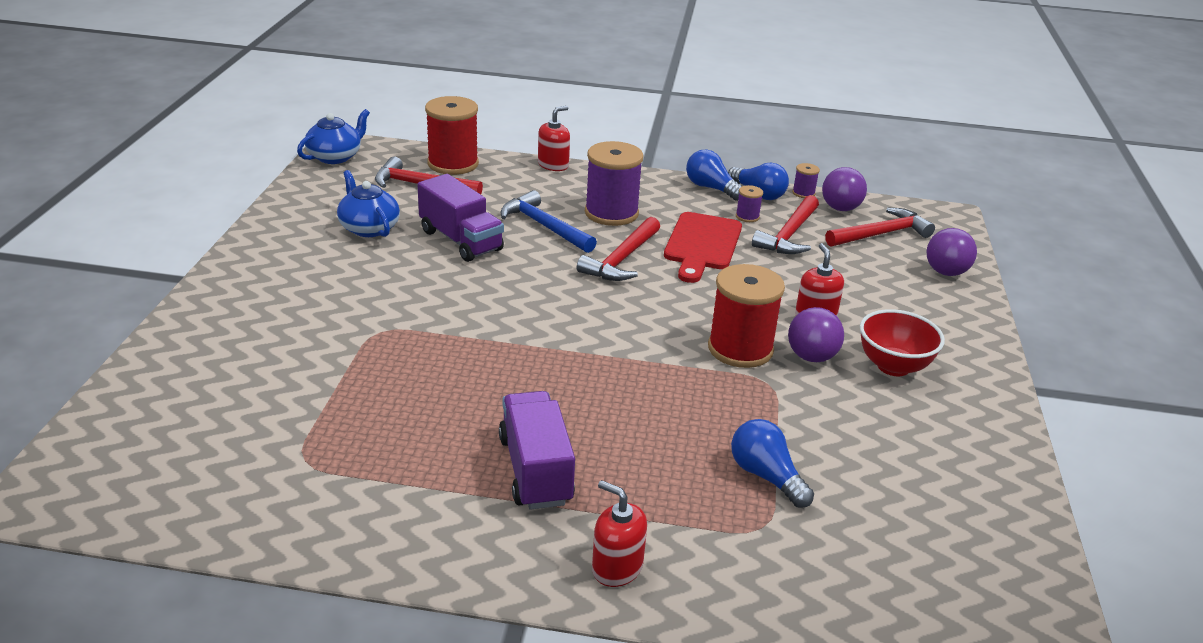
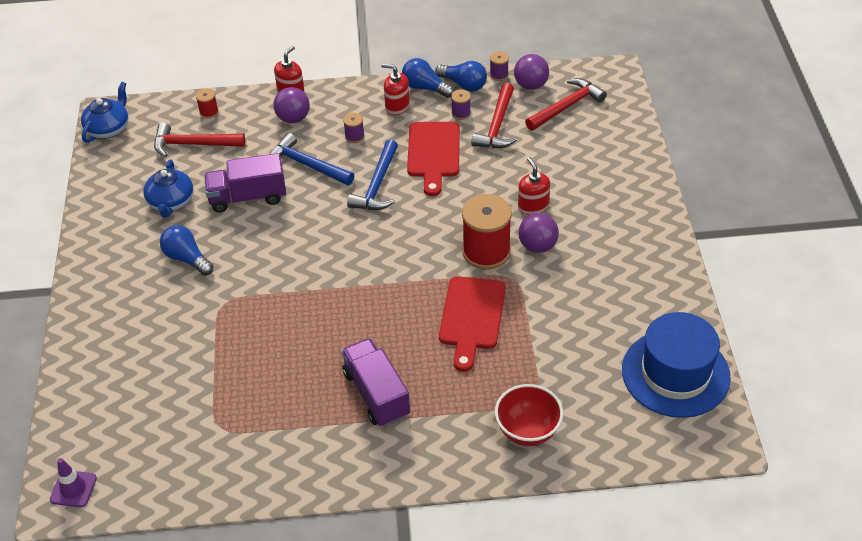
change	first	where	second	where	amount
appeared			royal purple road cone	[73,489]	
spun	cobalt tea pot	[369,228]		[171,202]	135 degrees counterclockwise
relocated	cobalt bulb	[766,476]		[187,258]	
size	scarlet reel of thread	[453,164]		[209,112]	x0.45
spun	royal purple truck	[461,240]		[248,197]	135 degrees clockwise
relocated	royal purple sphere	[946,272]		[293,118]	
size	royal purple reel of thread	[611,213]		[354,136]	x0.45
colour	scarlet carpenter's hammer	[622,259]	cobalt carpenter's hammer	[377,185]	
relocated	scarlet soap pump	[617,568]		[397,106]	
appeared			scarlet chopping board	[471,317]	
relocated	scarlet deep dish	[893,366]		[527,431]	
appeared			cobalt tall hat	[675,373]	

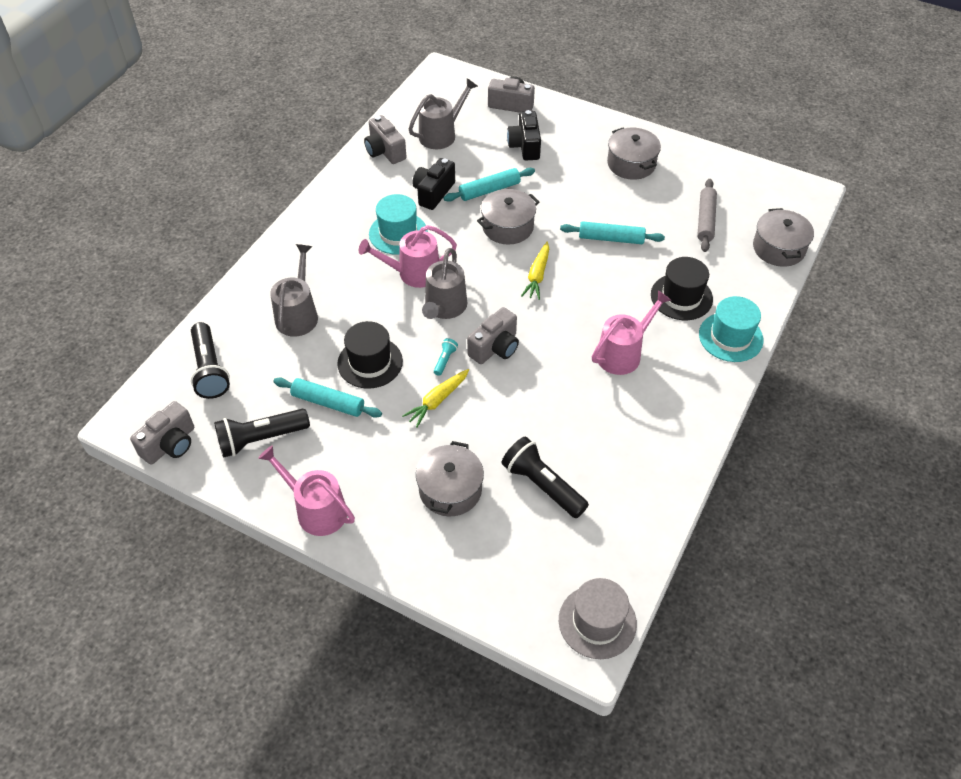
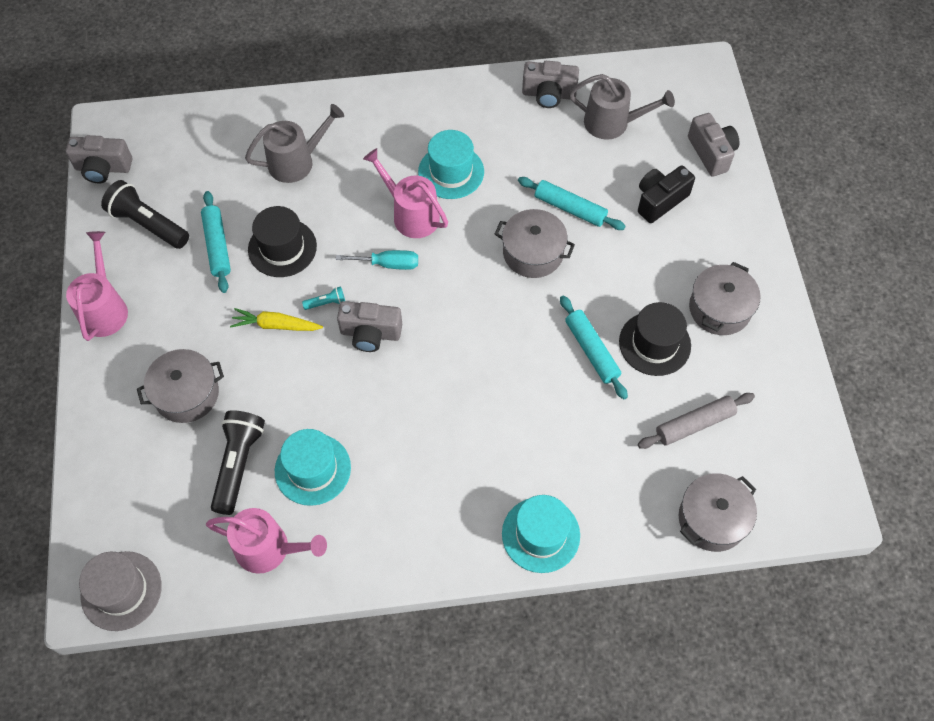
change	first	where	second	where	amount
relocated	pink sprinkling can	[623,353]		[269,549]	
appeared			aqua tall hat	[312,469]	
exchanged	gray sprinkling can	[444,307]	aqua screwdriver	[388,264]	
spun	gray compact camera	[385,151]		[548,94]	105 degrees counterclockwise
relocated	black tall hat	[681,297]		[654,343]	
missing	black pocket torch	[210,370]			
missing	black compact camera	[433,192]			
missing	bright yellow root vegetable	[537,275]			

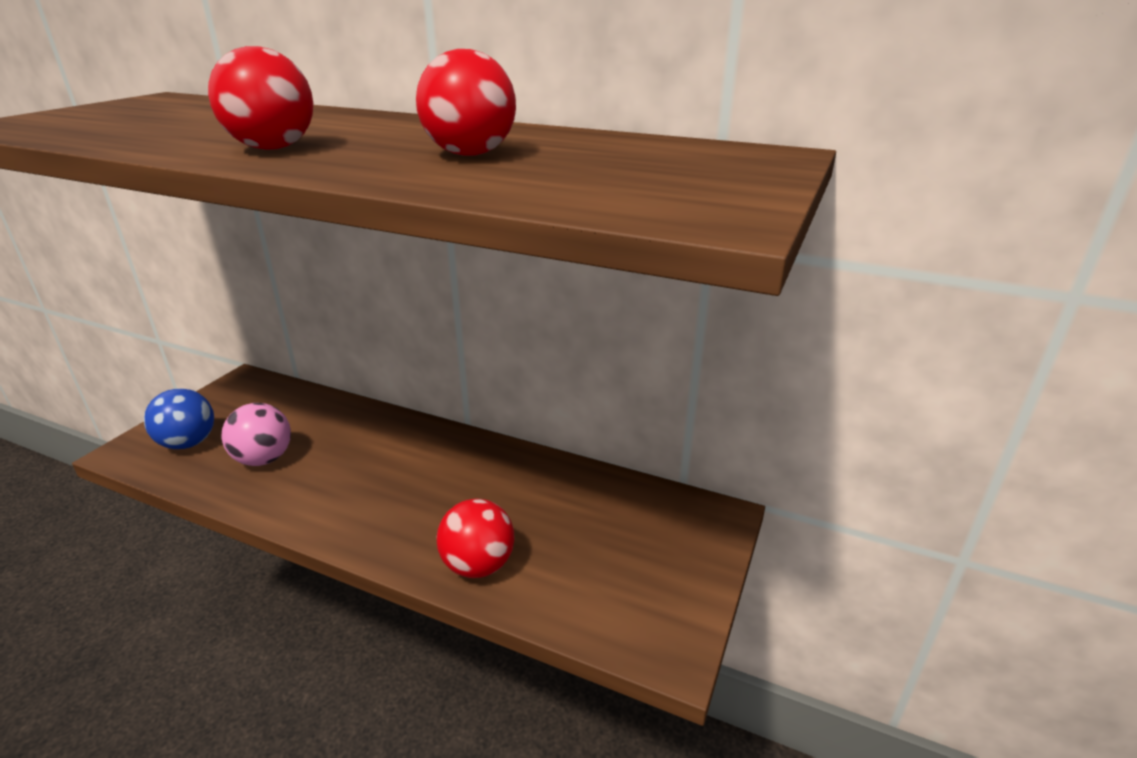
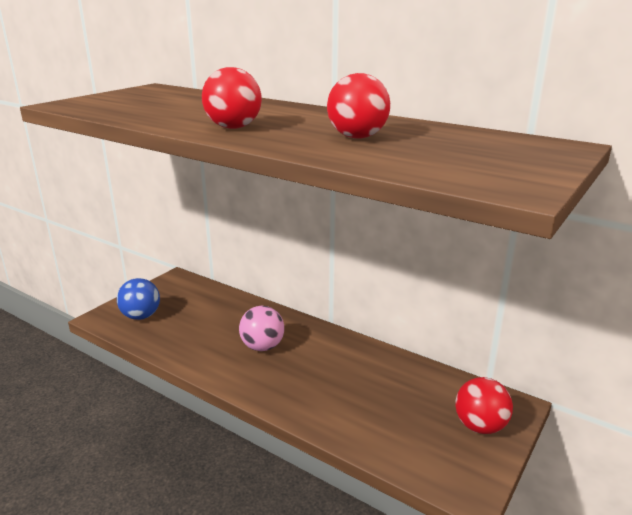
change	first	where	second	where	amount
relocated	pink sphere	[264,459]		[262,347]	
relocated	scarlet sphere	[478,565]		[480,426]	

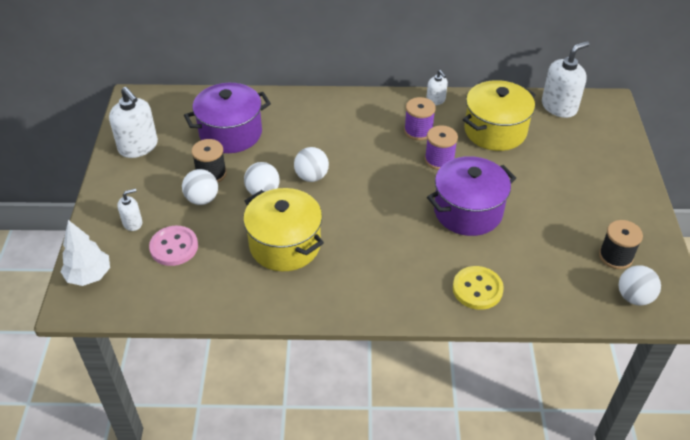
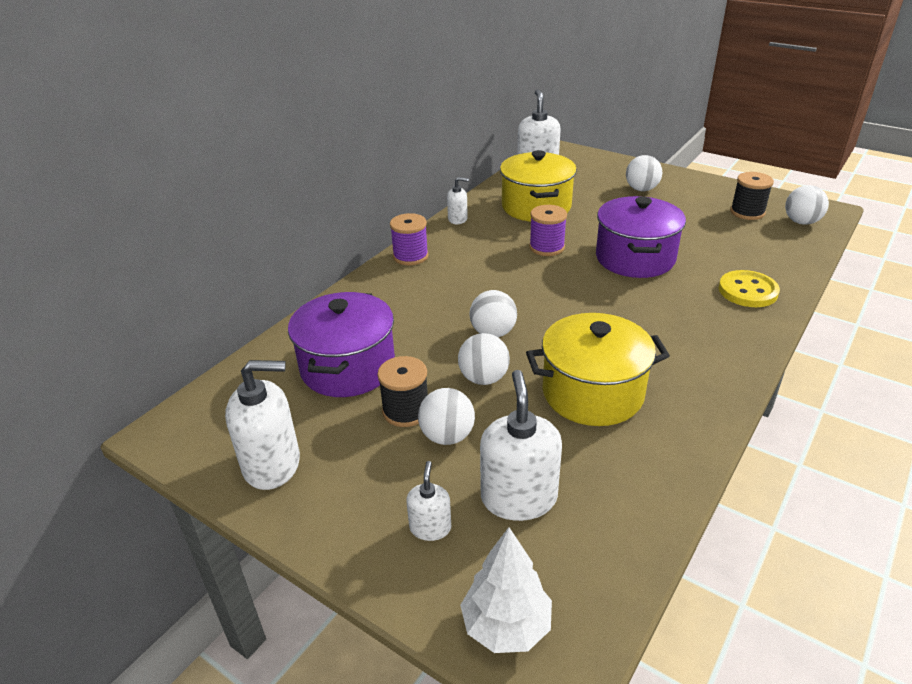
change	first	where	second	where	amount
relocated	royal purple reel of thread	[418,131]		[410,256]	
exchanged	pink button	[174,247]	pure white soap pump	[518,498]	
appeared			pure white sphere	[641,189]	

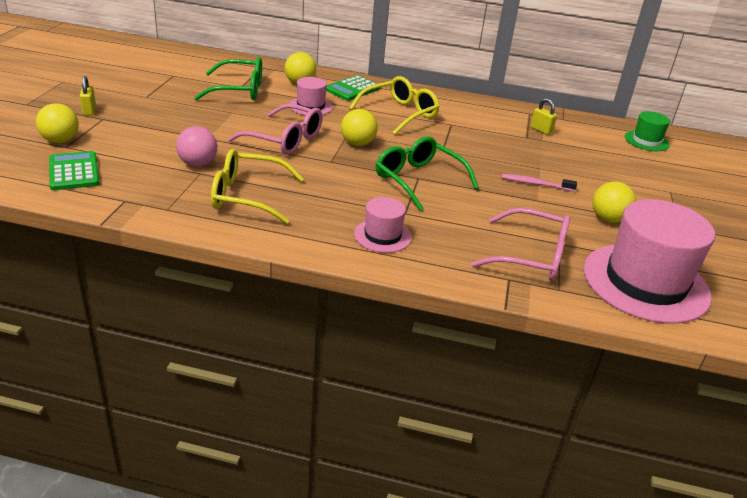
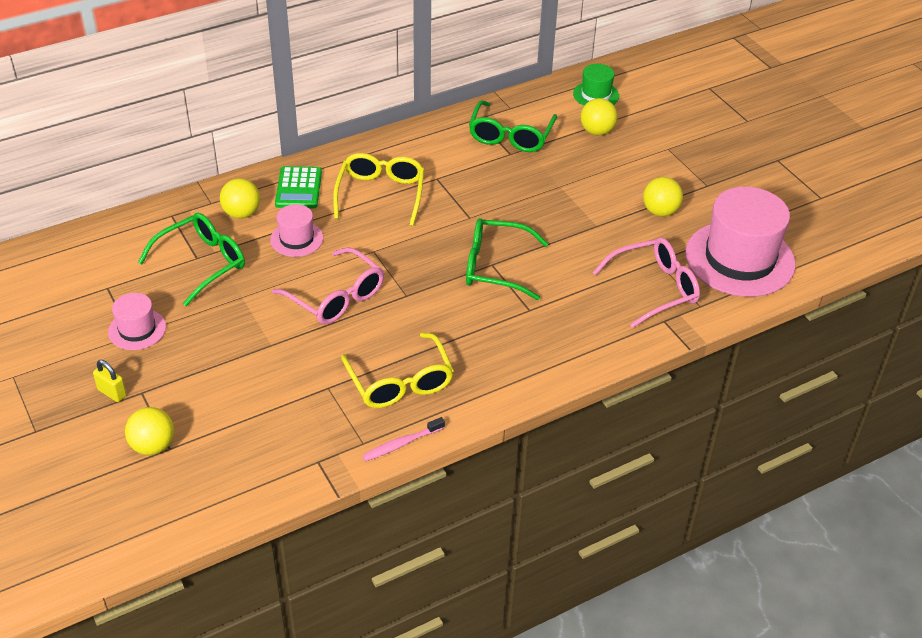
change	first	where	second	where	amount
relocated	pink tall hat	[382,235]		[137,329]	
spun	pink glasses	[285,140]		[336,297]	60 degrees clockwise
spun	bright yellow glasses	[247,196]		[400,382]	75 degrees counterclockwise
relocated	pink toothbrush	[535,184]		[401,444]	
exchanged	bright yellow lock	[541,130]	emerald glasses	[510,136]	
relocated	bright yellow sphere	[357,144]		[597,131]	
missing	emerald adding machine	[74,172]			
missing	pink sphere	[198,164]			

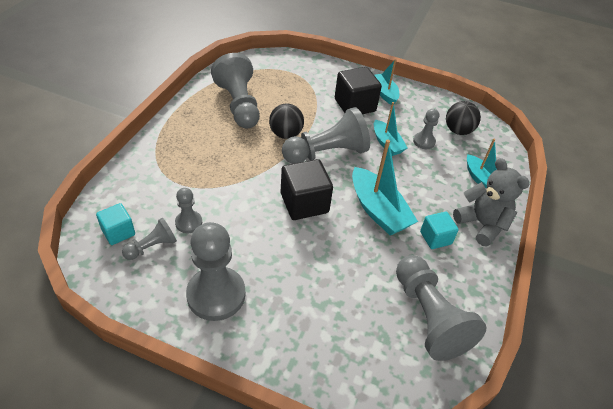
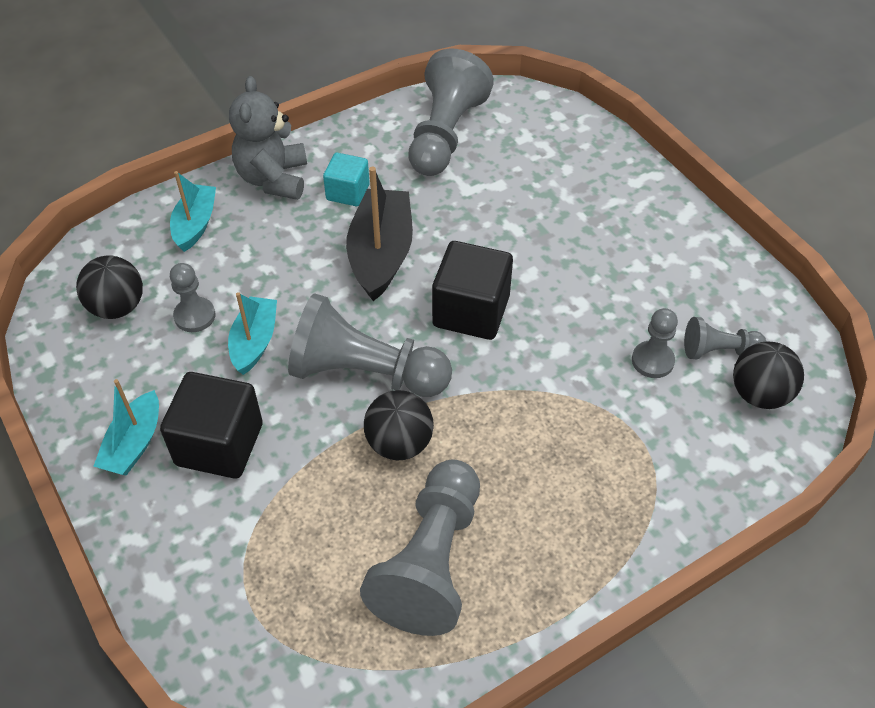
change	first	where	second	where	amount
colour	aqua boat	[378,210]	black boat	[381,254]	
exchanged	aqua solid cube	[118,232]	black sphere	[759,394]	
missing	gray pawn	[216,295]			

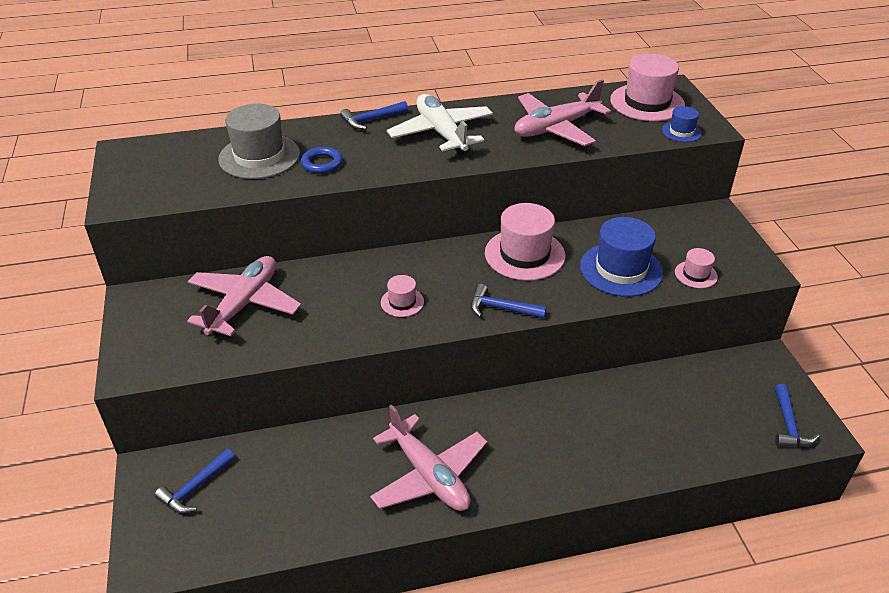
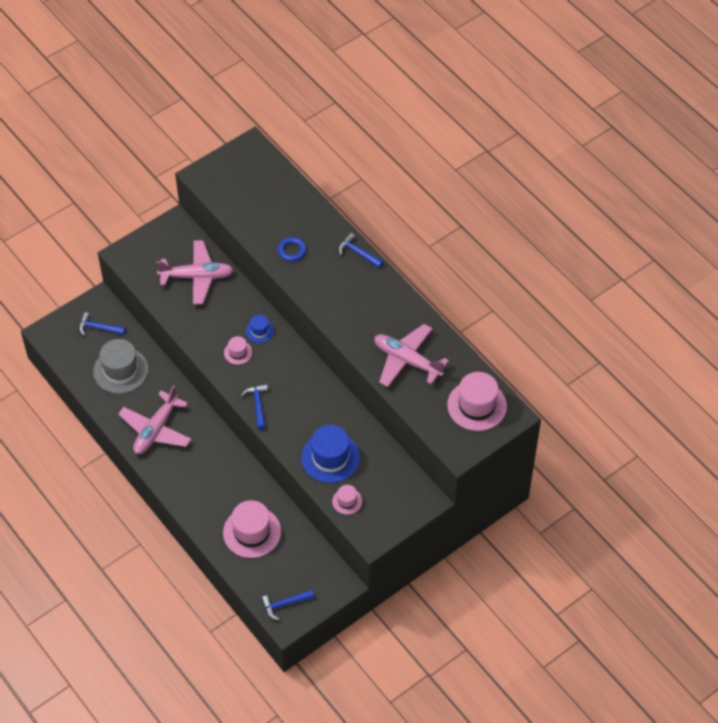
change	first	where	second	where	amount
relocated	gray tall hat	[259,156]		[120,370]	
relocated	pink tall hat	[524,254]		[252,532]	
relocated	cobalt tall hat	[681,132]		[259,331]	
missing	pure white plane	[441,133]			

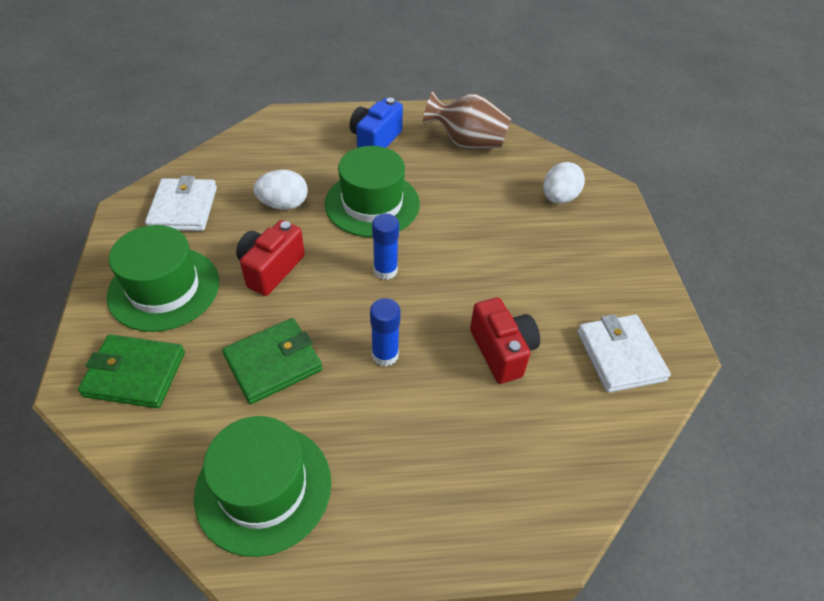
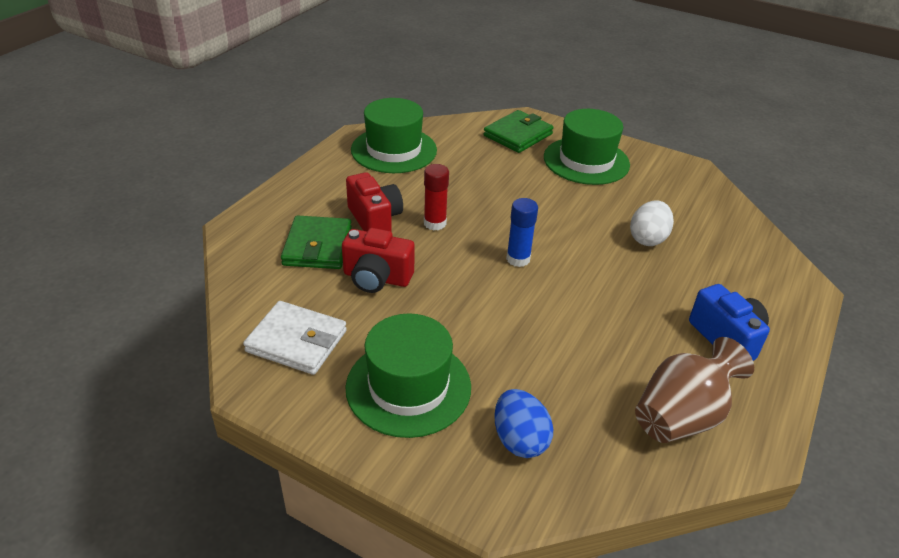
change	first	where	second	where	amount
relocated	emerald card wallet	[273,363]		[317,246]	
relocated	emerald tall hat	[372,204]		[408,387]	
relocated	scarlet compact camera	[271,269]		[375,219]	
colour	cobalt stick of glue	[385,355]	scarlet stick of glue	[435,223]	
colour	pure white egg shape	[559,198]	cobalt egg shape	[519,440]	
missing	pure white card wallet	[183,208]			

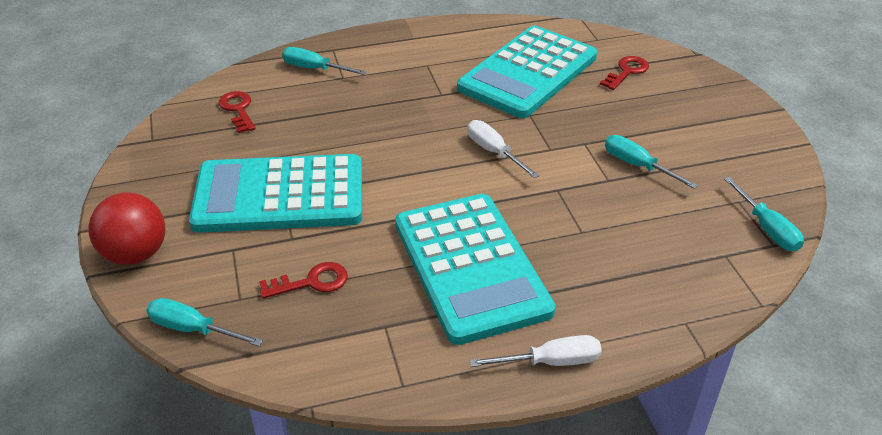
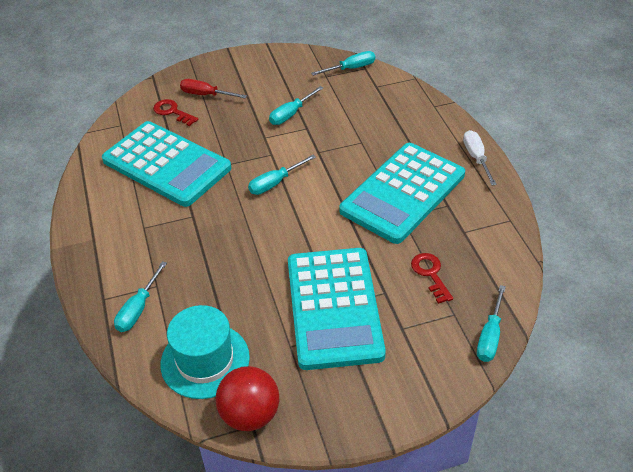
change	first	where	second	where	amount
exchanged	scarlet key	[238,110]	aqua tall hat	[205,360]	
appeared			scarlet screwdriver	[206,95]	
relocated	scarlet sphere	[135,254]		[250,415]	
colour	pure white screwdriver	[494,152]	aqua screwdriver	[275,183]	
spun	aqua adding machine	[470,267]		[402,193]	150 degrees clockwise

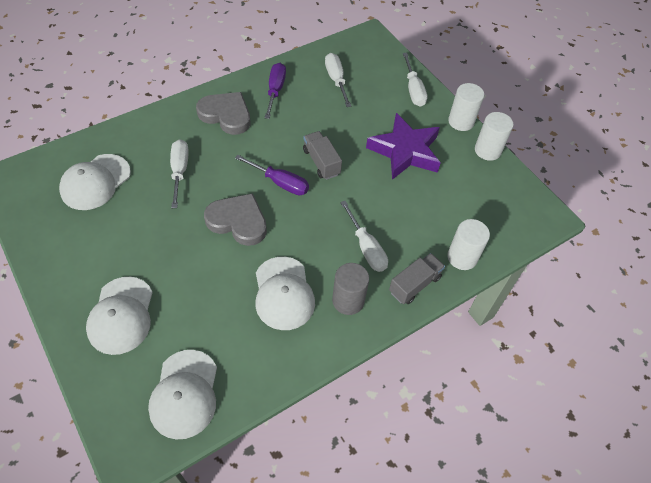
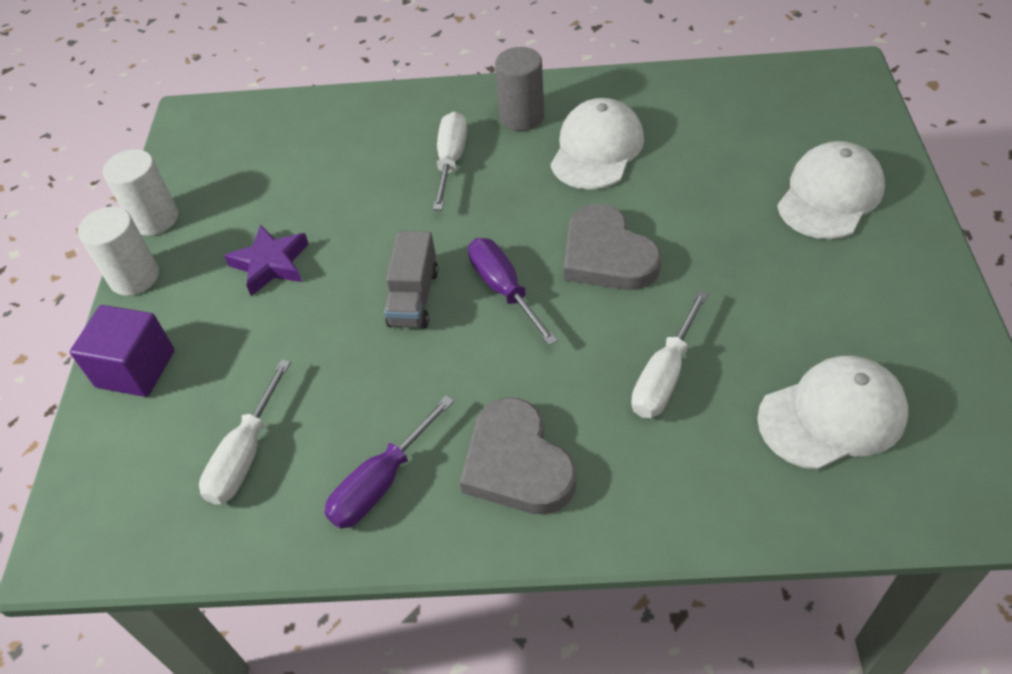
change	first	where	second	where	amount
exchanged	pure white screwdriver	[413,89]	royal purple solid cube	[136,369]	
size	royal purple star shape	[405,151]		[271,264]	x0.60
missing	pure white baseball cap	[184,394]			
missing	gray truck	[414,284]			
missing	pure white solid cylinder	[462,257]			

